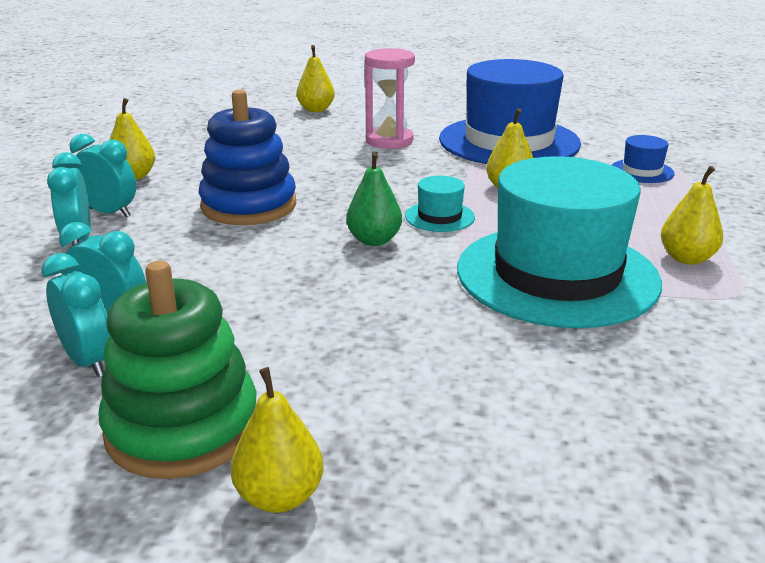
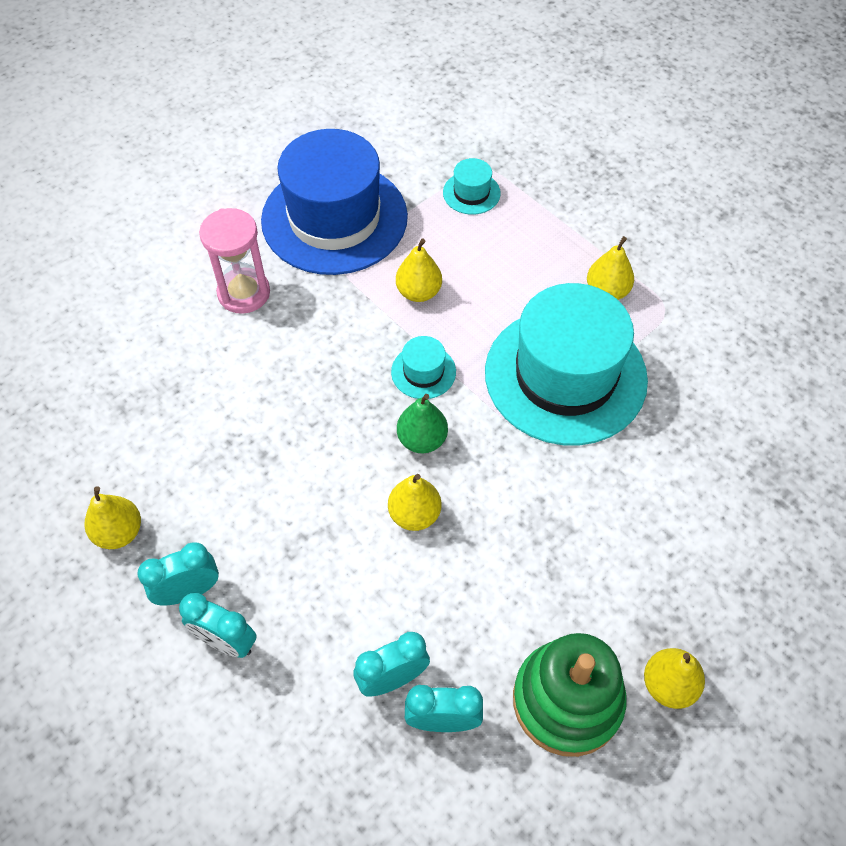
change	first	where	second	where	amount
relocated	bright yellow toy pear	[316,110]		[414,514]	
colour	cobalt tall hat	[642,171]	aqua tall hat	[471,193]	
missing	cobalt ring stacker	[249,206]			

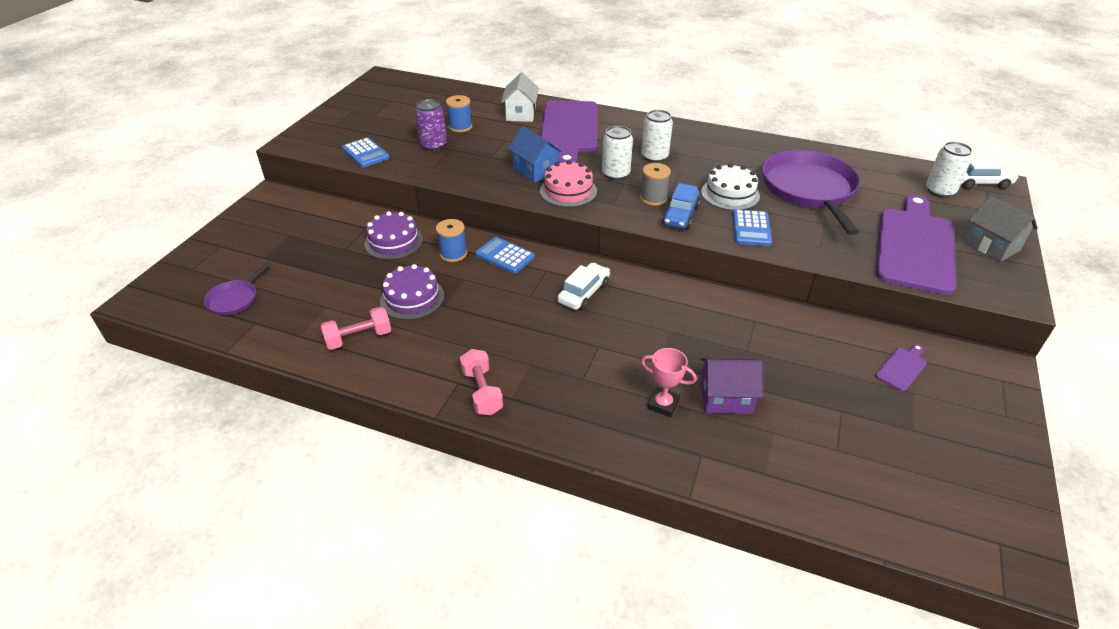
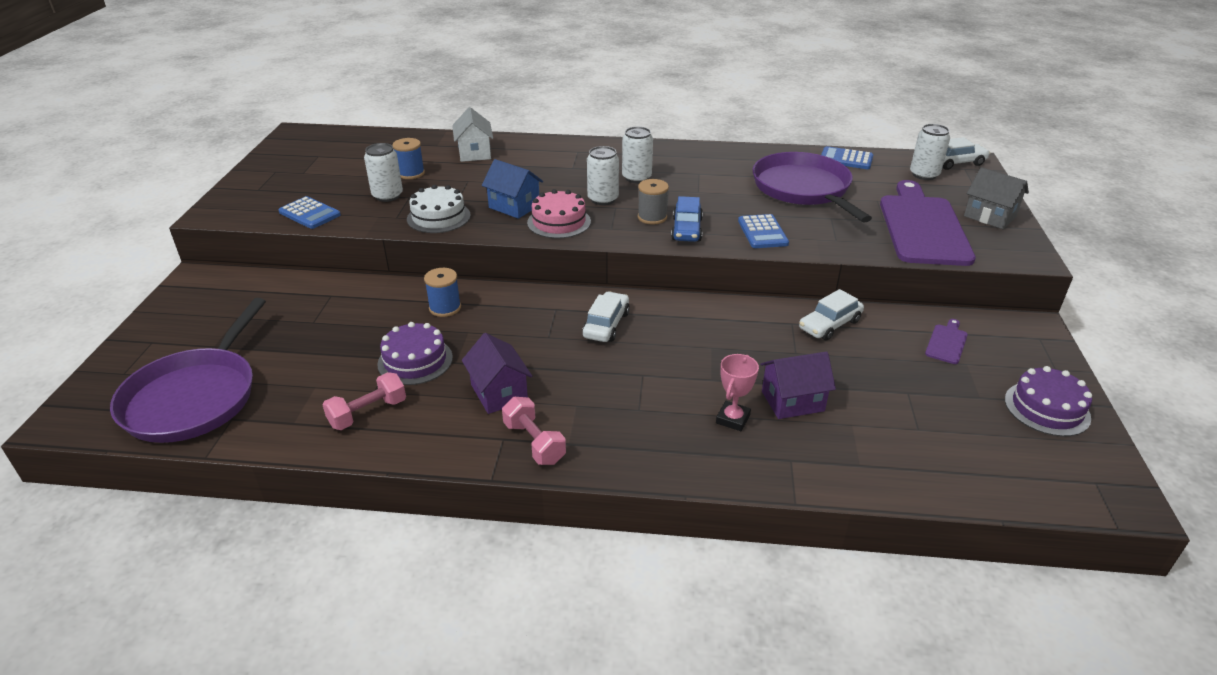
change	first	where	second	where	amount
size	royal purple skillet	[235,299]		[194,397]	x2.16
colour	royal purple can	[433,145]	pure white can	[387,196]	
relocated	pure white gateau	[730,194]		[438,217]	
appeared			royal purple cottage	[499,393]	
spun	pink award cup	[663,404]		[732,419]	75 degrees counterclockwise
appeared			pure white toy car	[829,325]	
relocated	cobalt adding machine	[505,256]		[846,159]	
relocated	royal purple gateau	[393,242]		[1047,408]	
missing	royal purple chopping board	[569,130]			

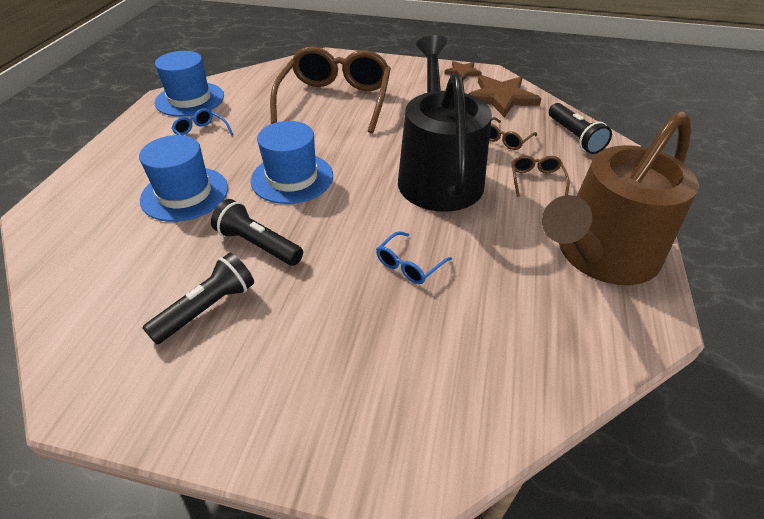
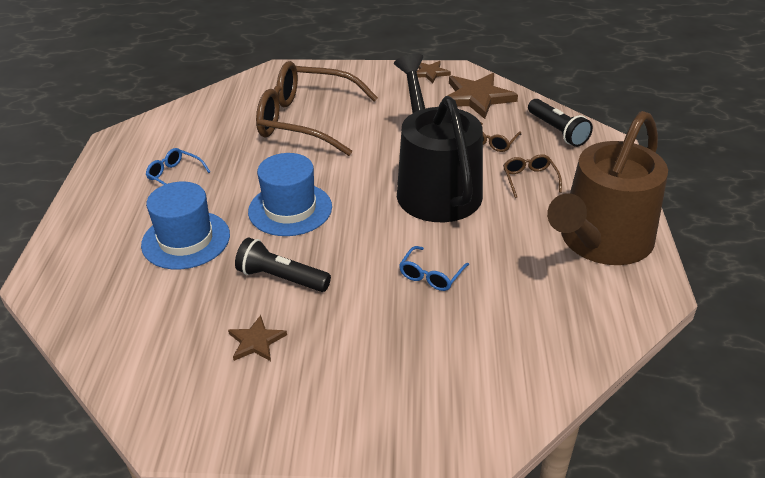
change	first	where	second	where	amount
exchanged	black pocket torch	[207,308]	brown star shape	[256,341]	
spun	brown glasses	[335,100]		[305,120]	75 degrees counterclockwise
missing	cobalt tall hat	[190,99]			

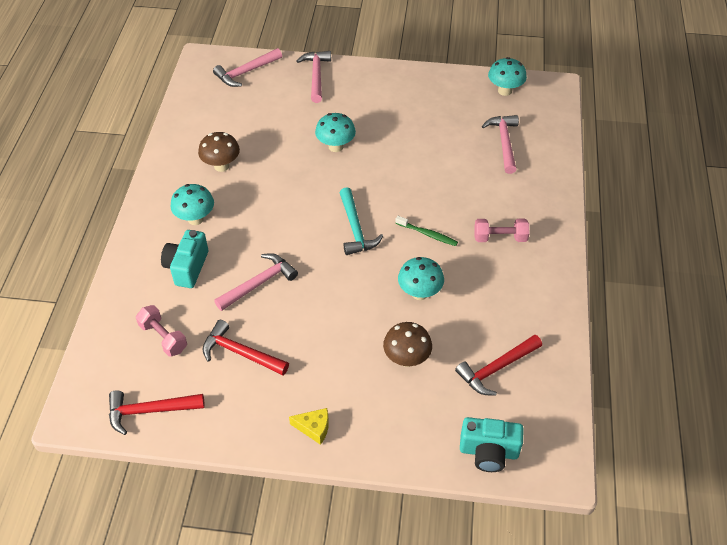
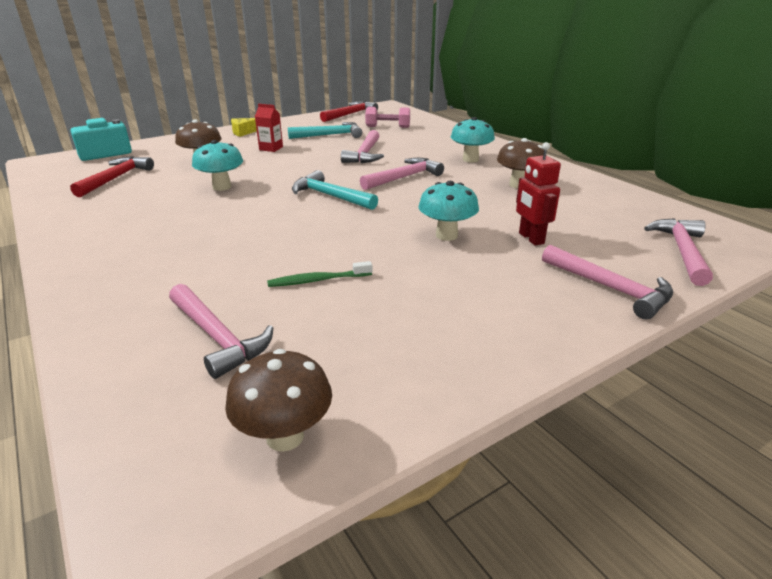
change	first	where	second	where	amount
colour	aqua mushroom	[504,91]	brown mushroom	[285,436]	
appeared			scarlet milk carton	[271,148]	
relocated	emerald toothbrush	[427,234]		[318,280]	
colour	scarlet carpenter's hammer	[240,353]	aqua carpenter's hammer	[330,135]	
appeared			pink carpenter's hammer	[404,177]	
appeared			scarlet robot	[530,238]	
missing	aqua compact camera	[187,267]			
missing	pink dumbbell	[500,238]			

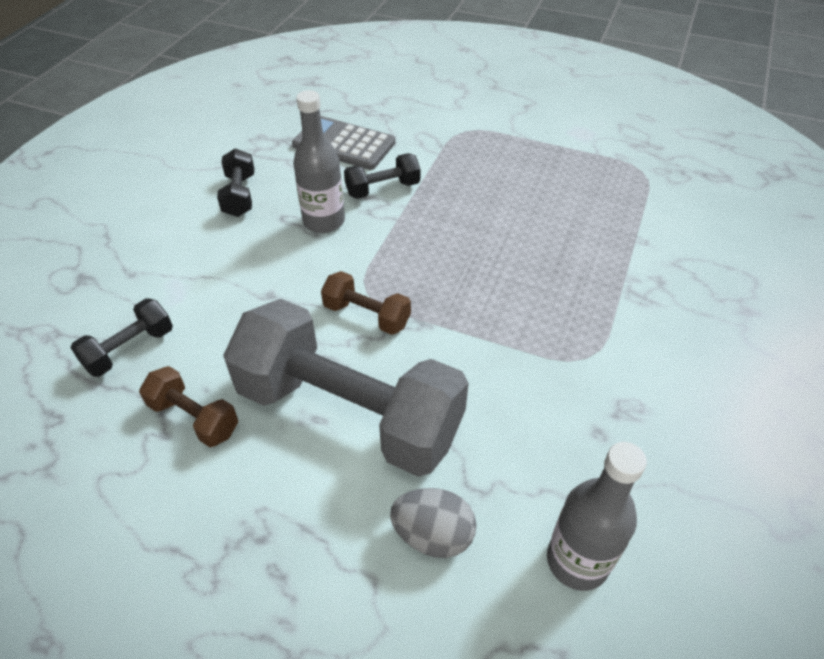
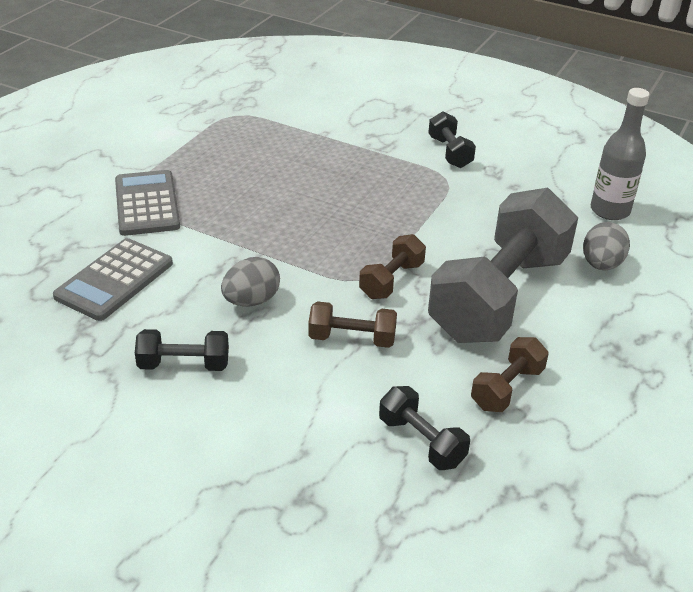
change	first	where	second	where	amount
appeared			gray adding machine	[147,204]	
exchanged	gray drink bottle	[324,221]	gray egg shape	[251,301]	
appeared			brown dumbbell	[352,339]	
relocated	black dumbbell	[383,189]		[450,152]	

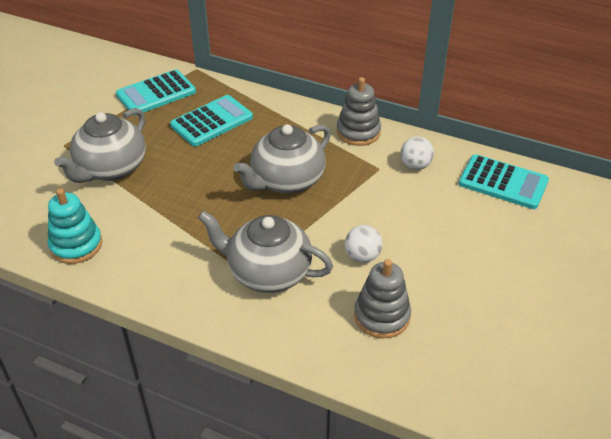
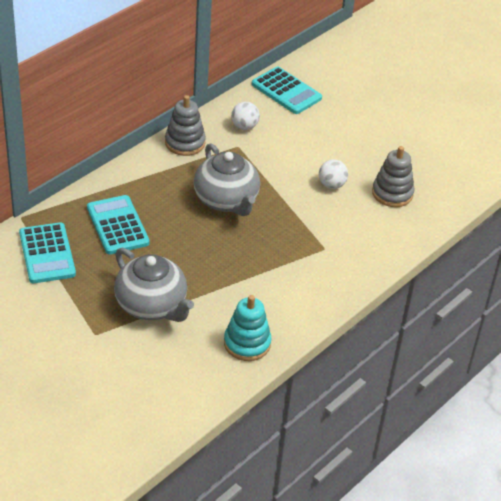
change	first	where	second	where	amount
spun	aqua adding machine	[503,182]		[286,91]	90 degrees clockwise
missing	gray tea pot	[268,272]			

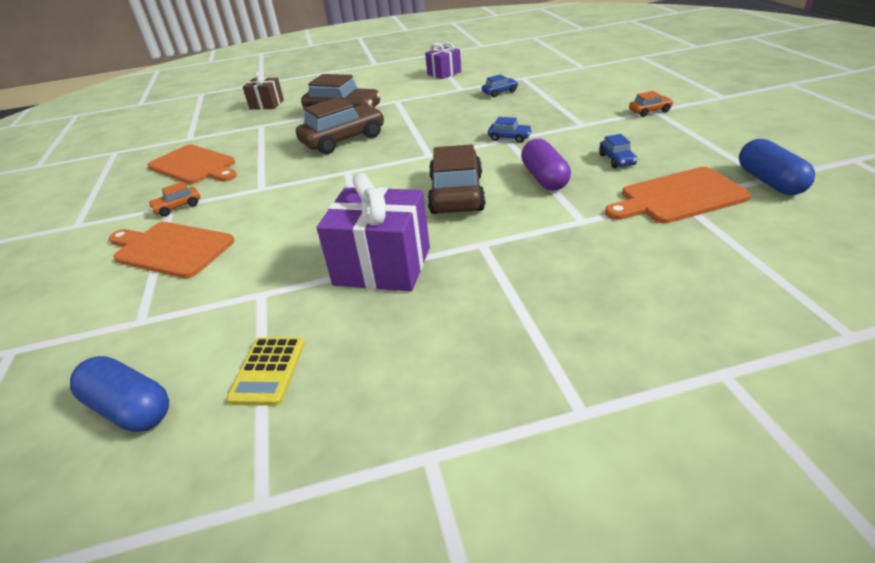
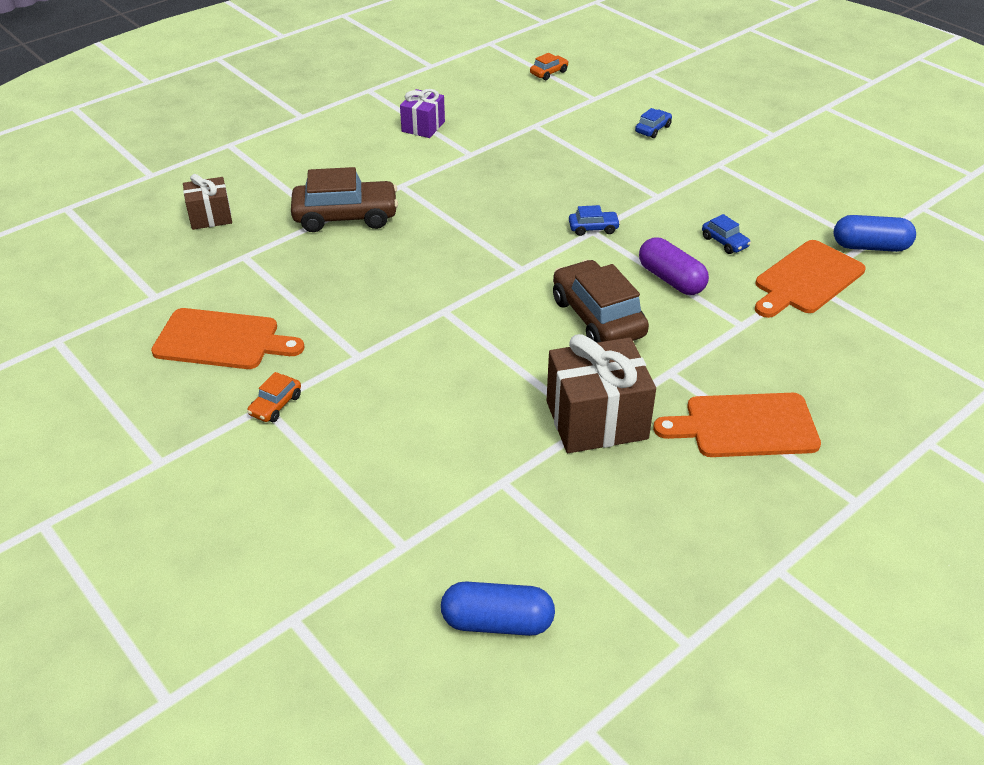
change	first	where	second	where	amount
relocated	orange-coloured toy car	[649,111]		[549,73]	
colour	royal purple gift	[382,266]	brown gift	[596,420]	
relocated	cobalt toy car	[500,92]		[653,129]	
relocated	orange-coloured chopping board	[171,249]		[745,426]	
spun	cobalt pill	[769,181]		[870,246]	45 degrees counterclockwise
missing	bright yellow adding machine	[268,371]			
missing	brown toy car	[343,140]			

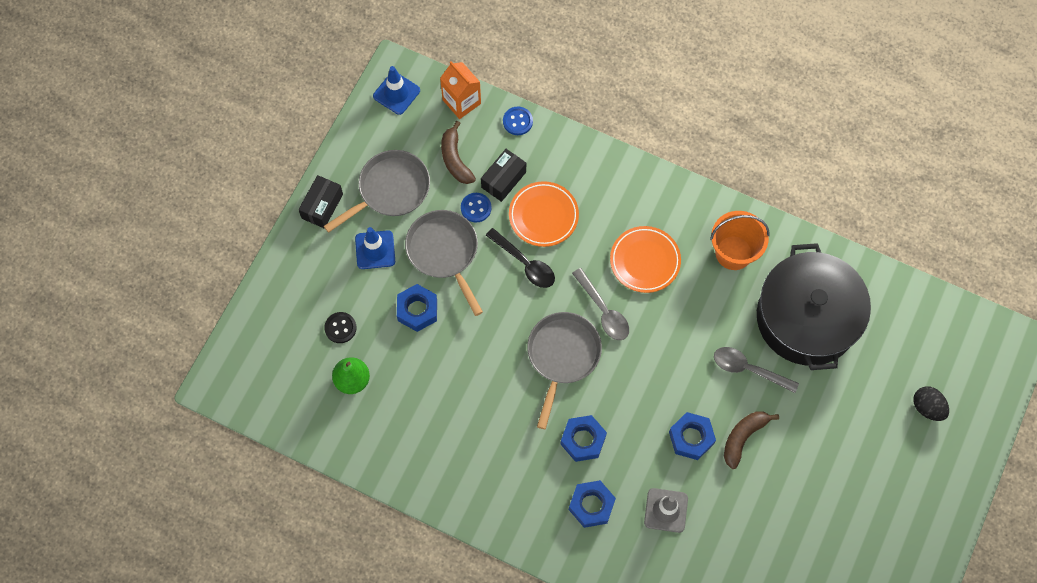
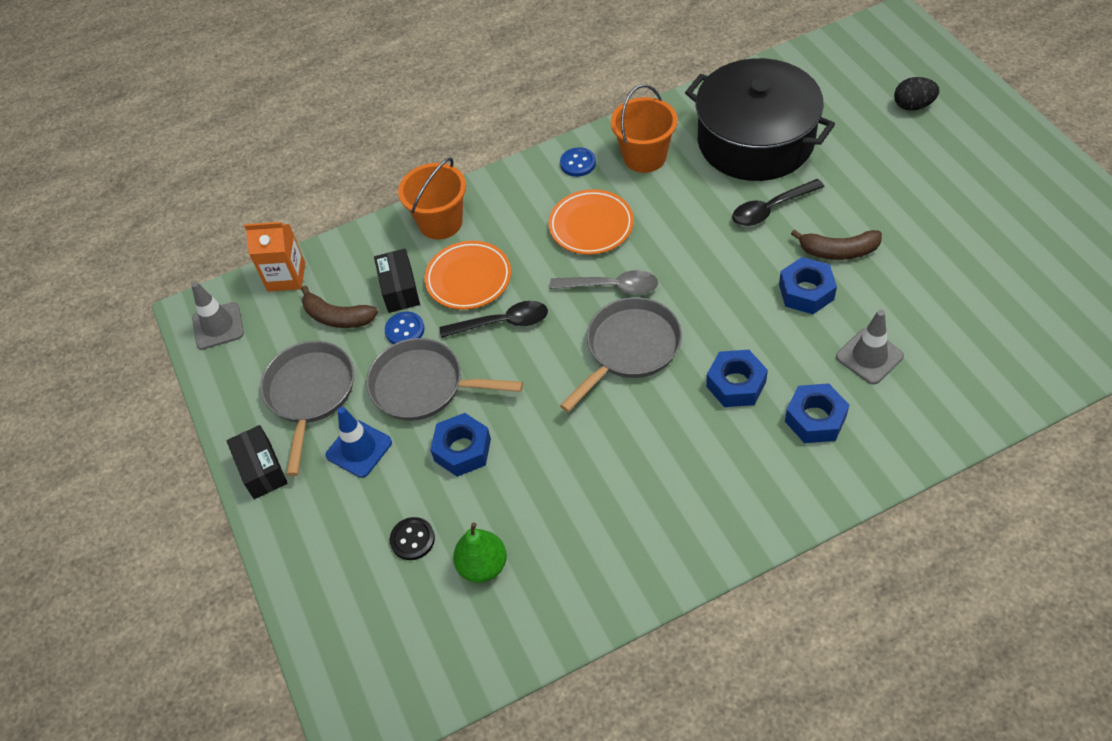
change	first	where	second	where	amount
colour	cobalt road cone	[396,93]	gray road cone	[218,326]	
appeared			orange-coloured sand bucket	[440,222]	
relocated	cobalt button	[517,121]		[578,163]	
spun	gray skillet	[562,356]		[629,349]	75 degrees clockwise
colour	gray tablespoon	[749,369]	black tablespoon	[771,208]	
spun	brown toy banana	[743,437]		[838,251]	75 degrees counterclockwise

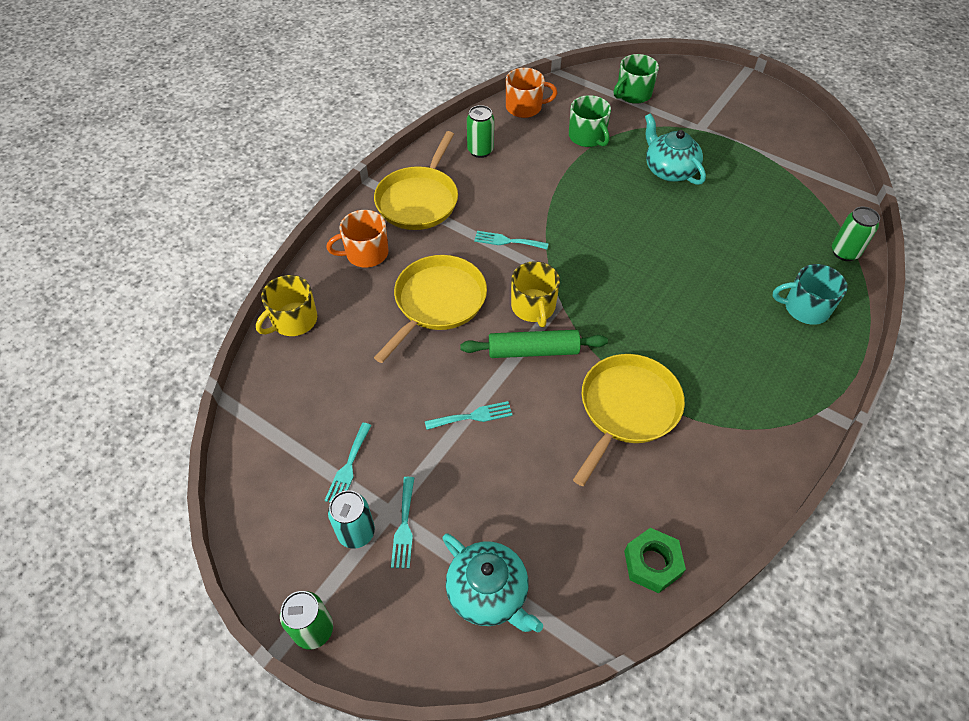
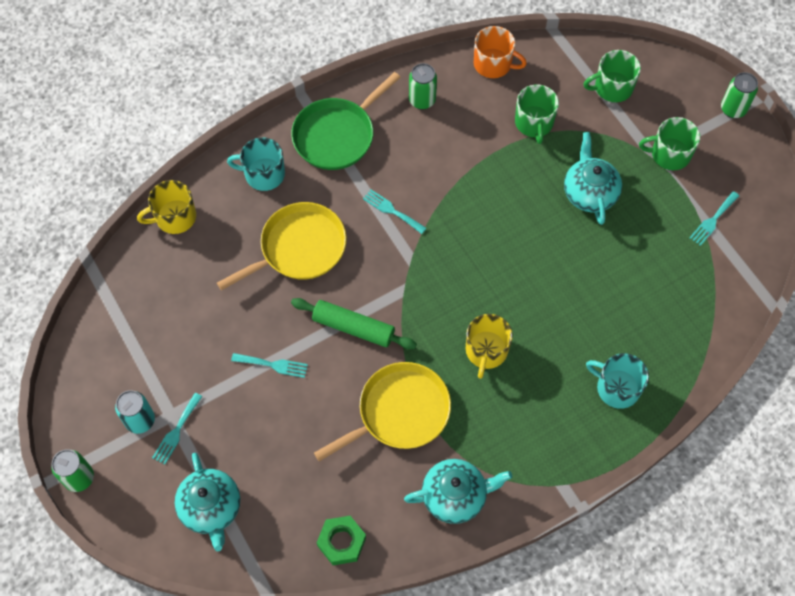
change	first	where	second	where	amount
colour	orange-coloured mug	[366,253]	aqua mug	[263,174]	
colour	bright yellow skillet	[419,200]	emerald skillet	[337,135]	
appeared			aqua tea pot	[455,496]	
relocated	bright yellow mug	[533,307]		[486,351]	
appeared			emerald mug	[669,154]	
relocated	aqua table fork	[348,467]		[713,220]	
relocated	emerald can	[844,252]		[733,109]	

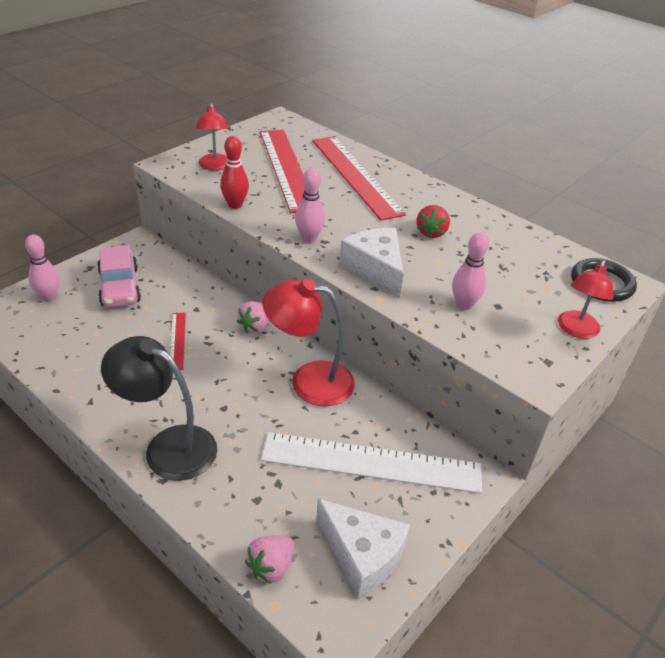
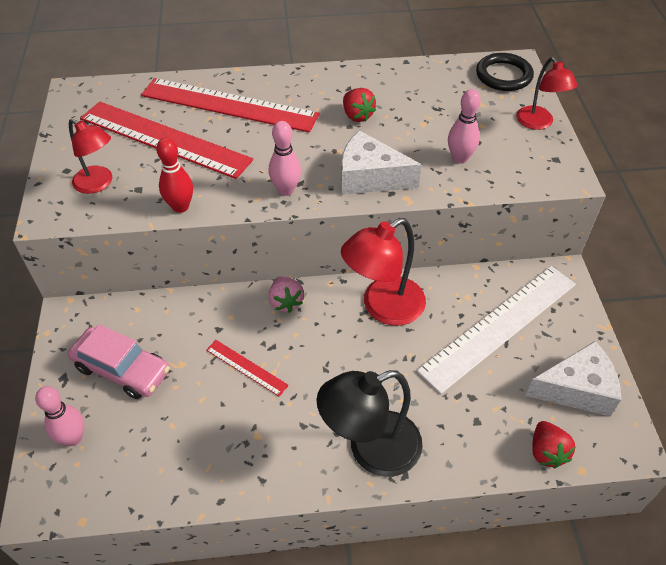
change	first	where	second	where	amount
colour	pink berry	[271,567]	scarlet berry	[546,452]	

